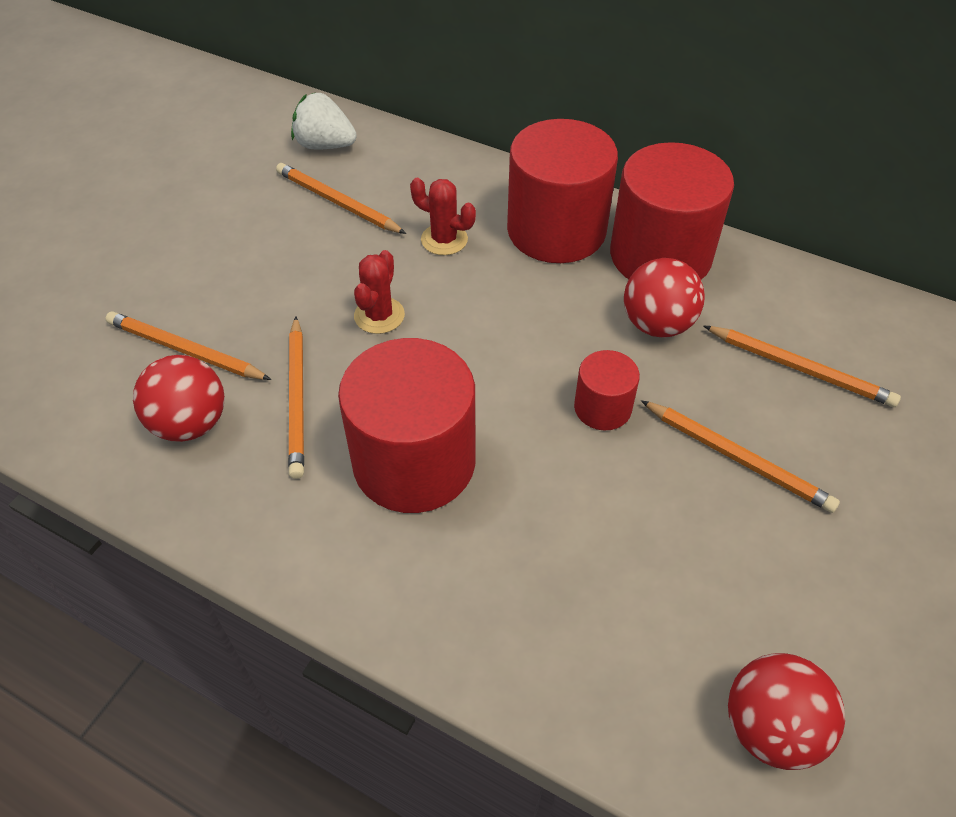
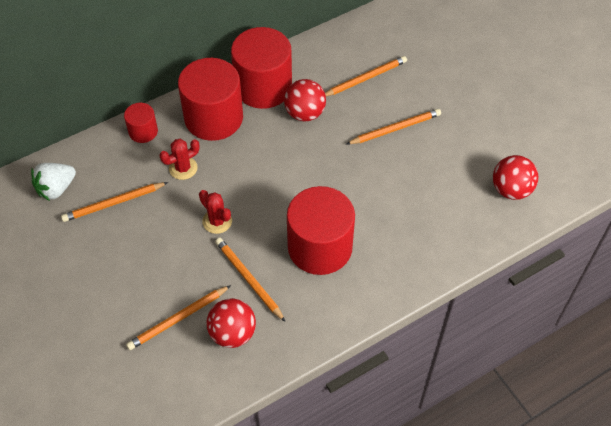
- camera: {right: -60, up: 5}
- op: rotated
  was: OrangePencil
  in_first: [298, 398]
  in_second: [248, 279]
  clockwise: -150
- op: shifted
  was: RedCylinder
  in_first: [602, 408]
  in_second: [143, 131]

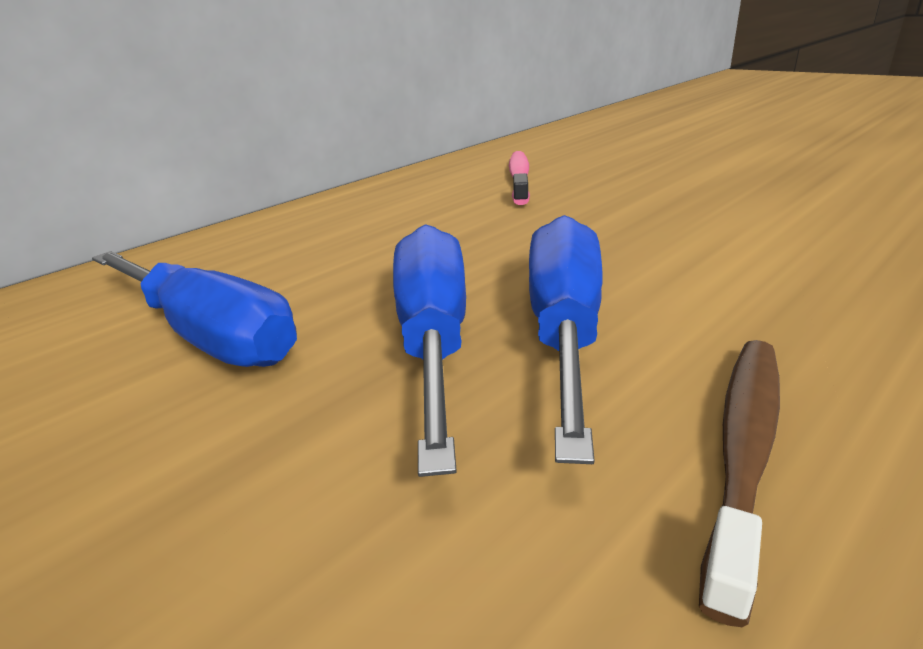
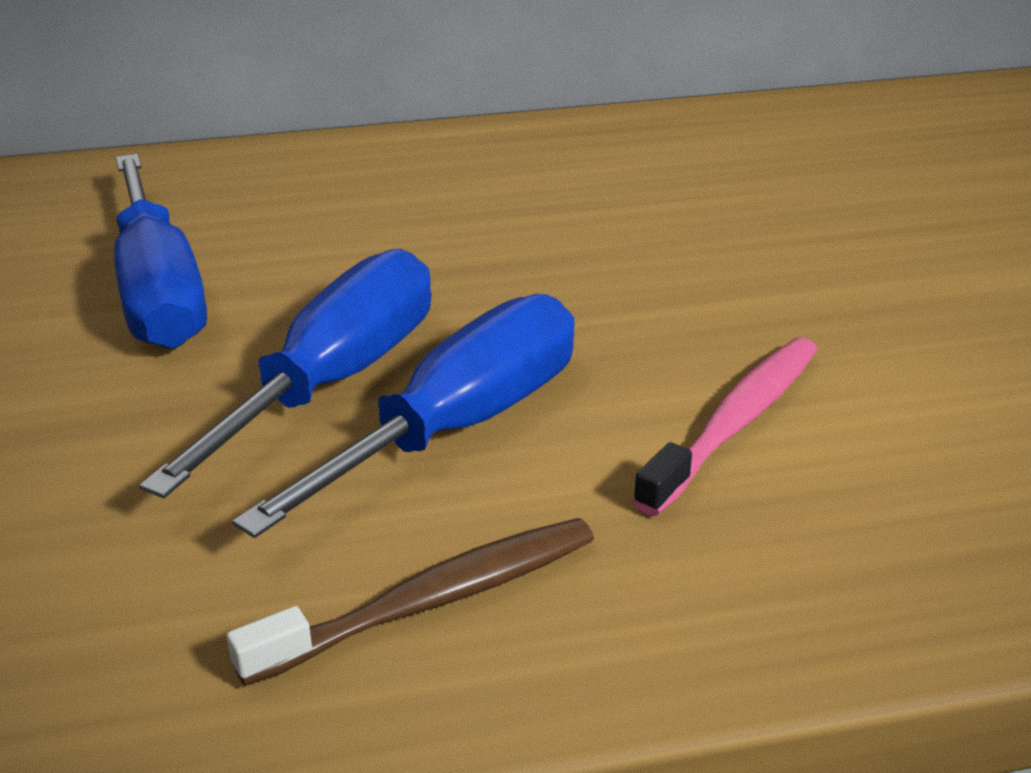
- camera: {right: 30, up: 5}
- op: shifted
  was: PinkToothbrush
  in_first: [519, 178]
  in_second: [734, 424]

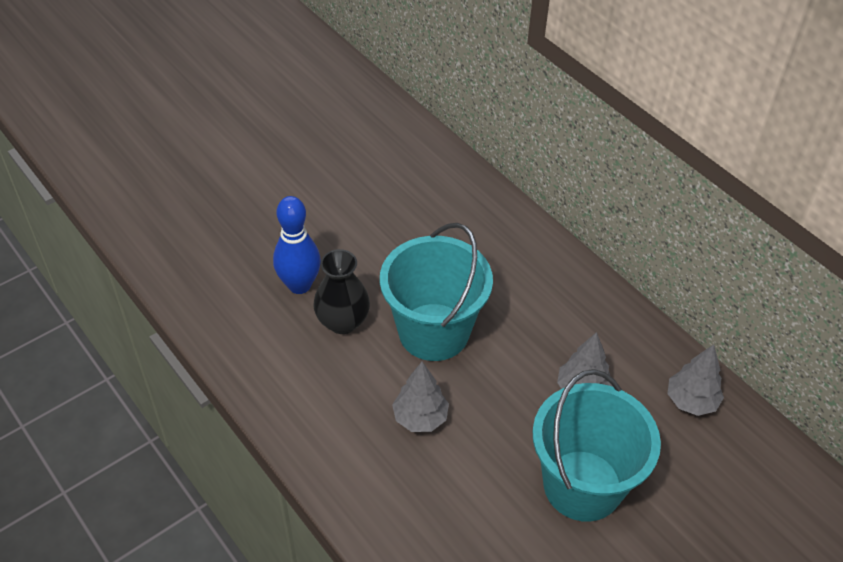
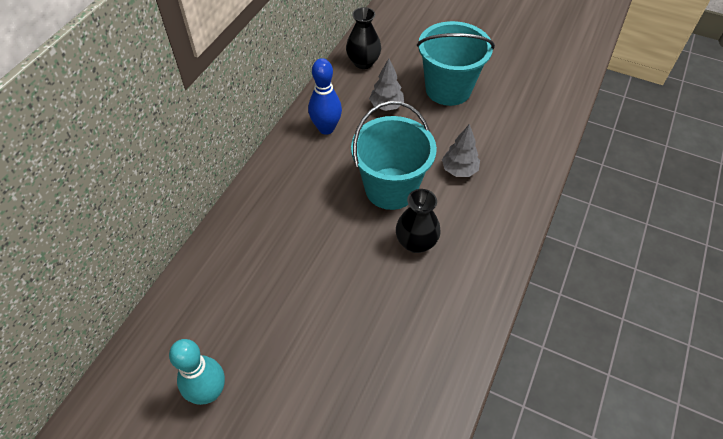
- camera: {right: -115, up: 5}
- op: shifted
  was: BlueBowlingPin
  in_first: [299, 285]
  in_second: [326, 128]
- op: swapped
  was: GreyTree
  now: BlackVase
  in_first: [691, 401]
  in_second: [363, 62]
- op: new
  now: TurquoiseBowlingPin
  in_second: [209, 392]

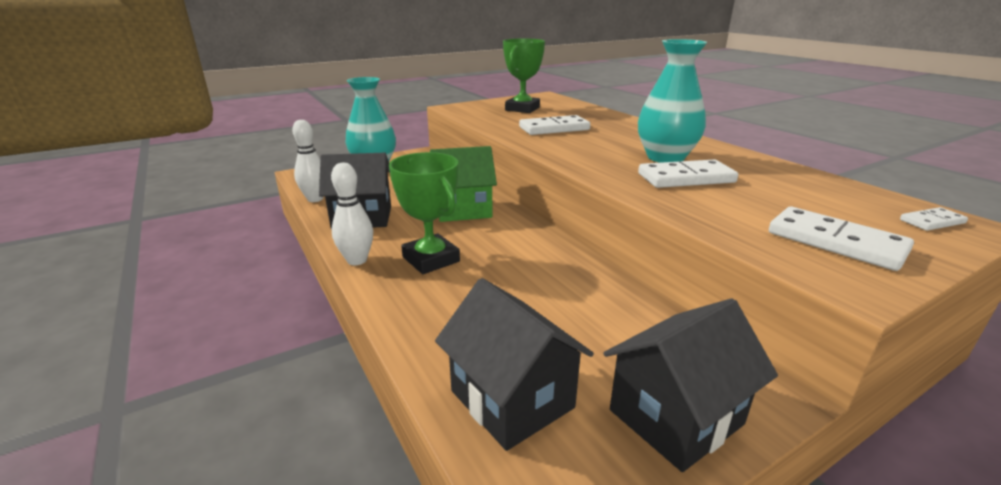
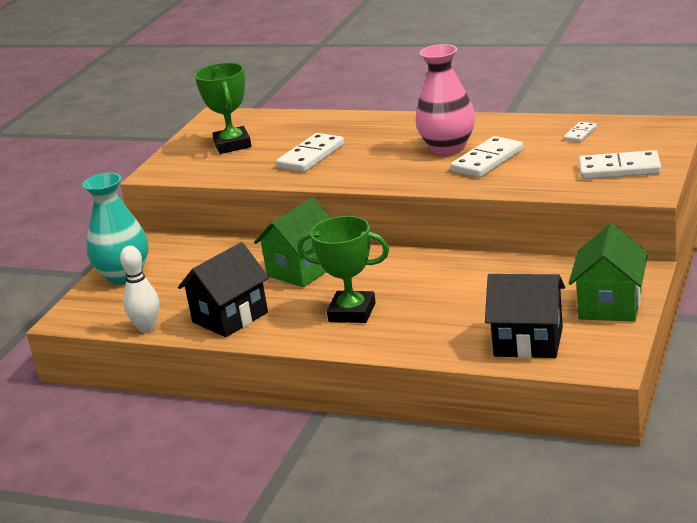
- camera: {right: -35, up: 0}
- op: repainted
  was: TurquoiseVase
  now: PinkVase
  in_first: [665, 157]
  in_second: [448, 148]
- op: gone
  was: WhiteBowlingPin
  in_first: [357, 260]
- op: shifted
  was: WhiteDomino
  in_first: [932, 222]
  in_second: [580, 134]
- op: repainted
  was: BlackHouse
  now: GreenHouse
  in_first: [676, 417]
  in_second: [610, 305]

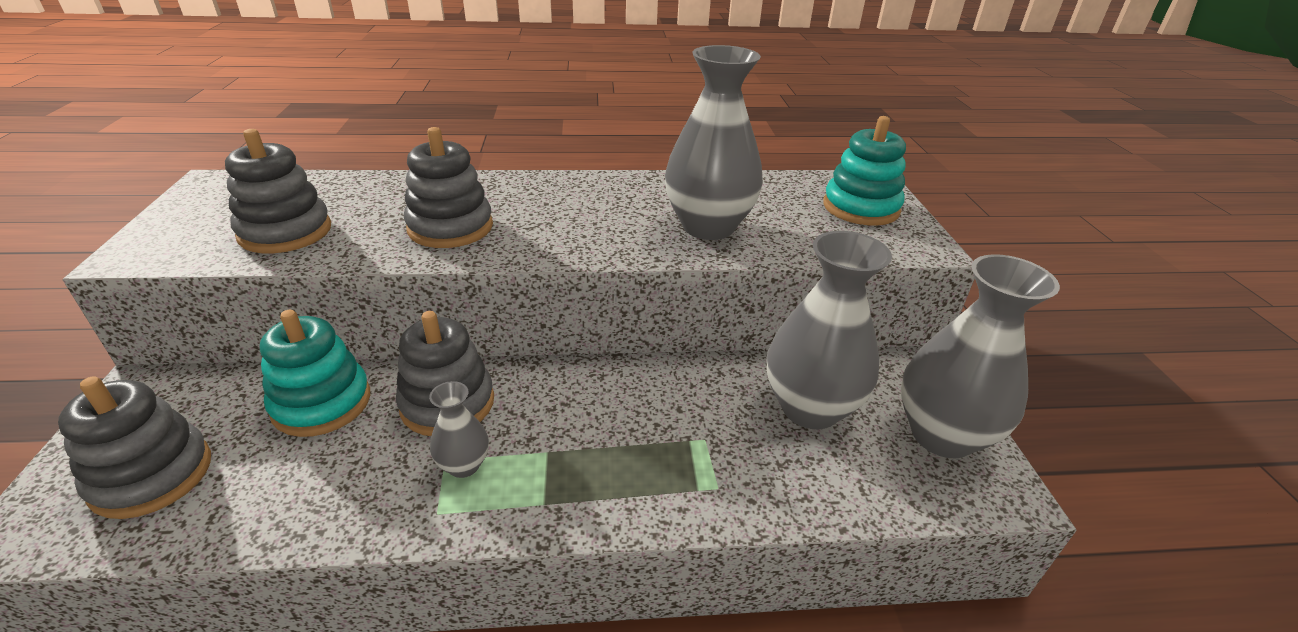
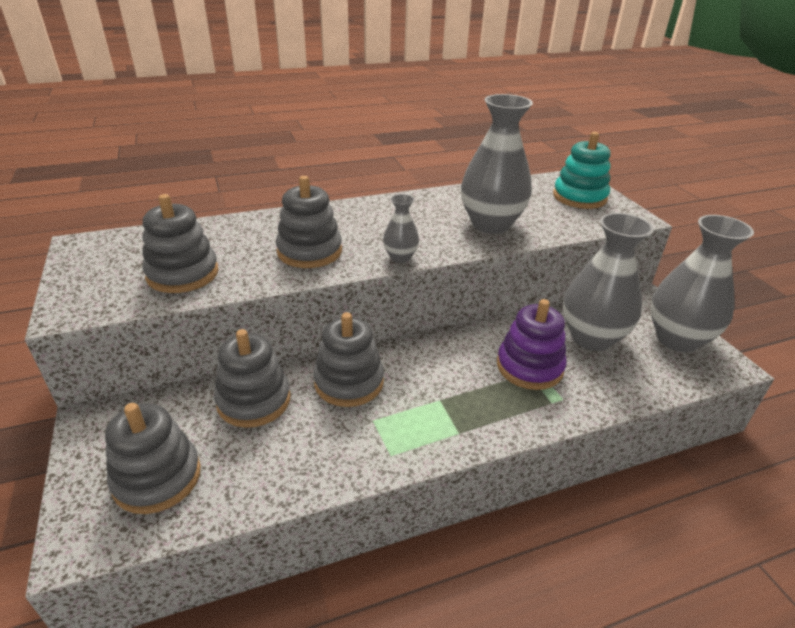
- camera: {right: -15, up: 0}
- op: repainted
  was: TurquoiseStackingToy
  now: GreyStackingToy
  in_first: [322, 403]
  in_second: [254, 400]
- op: shifted
  was: GreyVase
  in_first: [464, 465]
  in_second: [400, 257]
- op: new
  now: PurpleStackingToy
  in_second: [529, 367]

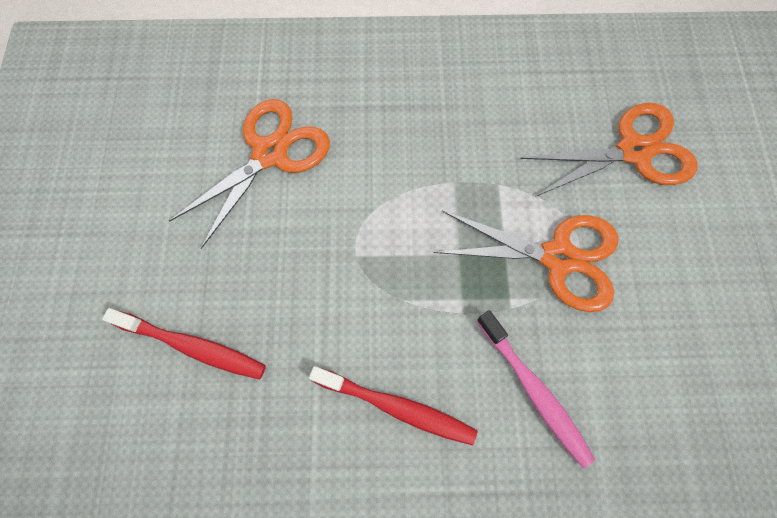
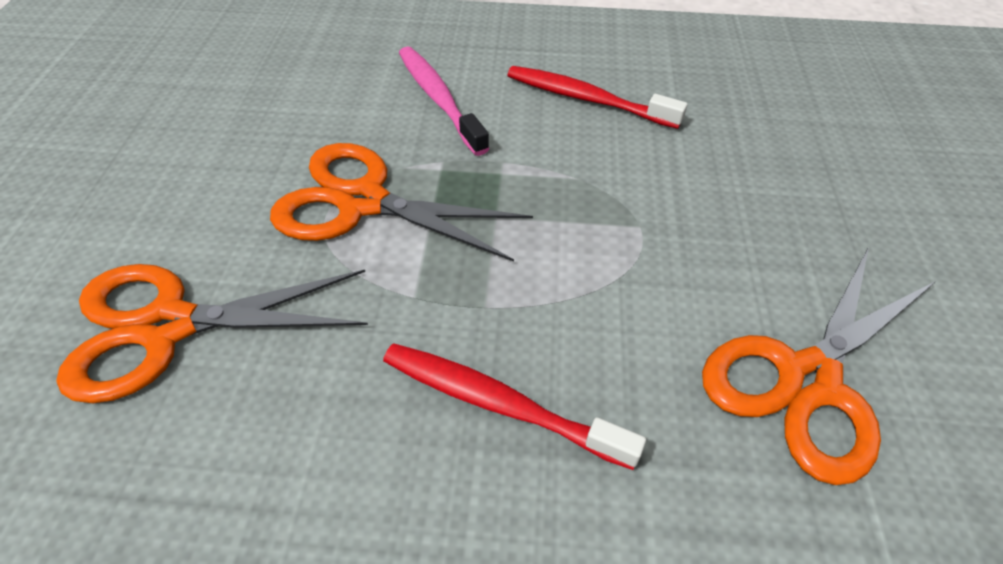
- camera: {right: -175, up: -20}
- op: shifted
  was: RedToothbrush
  in_first: [192, 346]
  in_second: [500, 404]

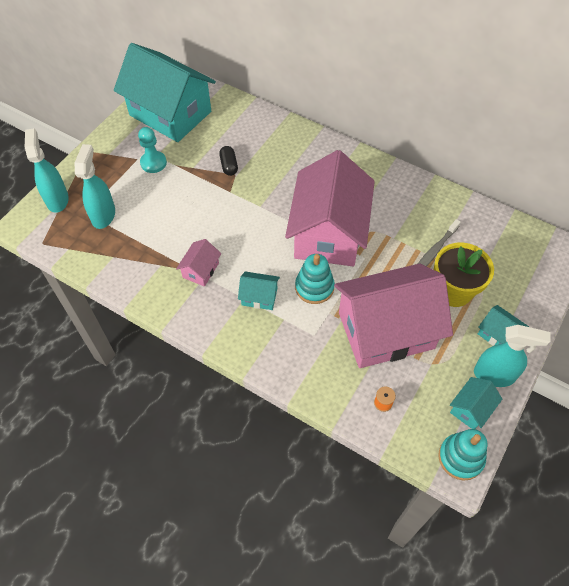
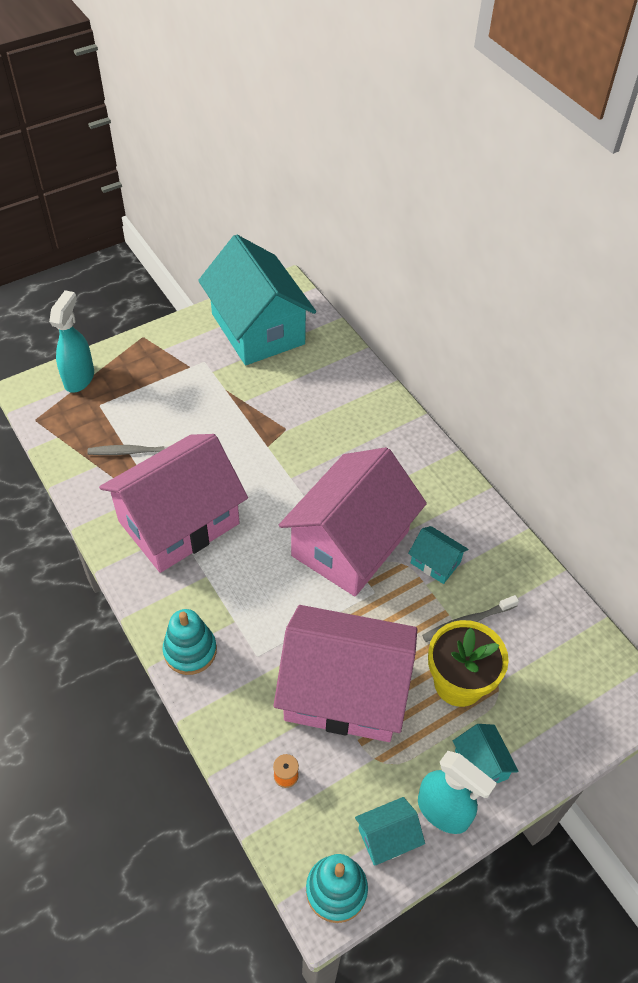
- camera: {right: 25, up: -5}
- op: gone
  was: TurquoisePawn
  in_first: [153, 163]
- op: gone
  was: TurquoiseSprayBottle
  in_first: [103, 215]
- op: gone
  was: BlackCapsule
  in_first: [229, 166]
- op: scaled
  was: PinkHouse
  in_first: [201, 270]
  in_second: [179, 522]
  ratio: 2.44
- op: shifted
  was: TurquoiseStackingToy
  in_first: [314, 287]
  in_second: [190, 651]
- op: shifted
  was: TurquoiseHouse
  in_first: [259, 297]
  in_second: [435, 562]
- op: new
  now: GreyToothbrush
  in_second: [132, 451]

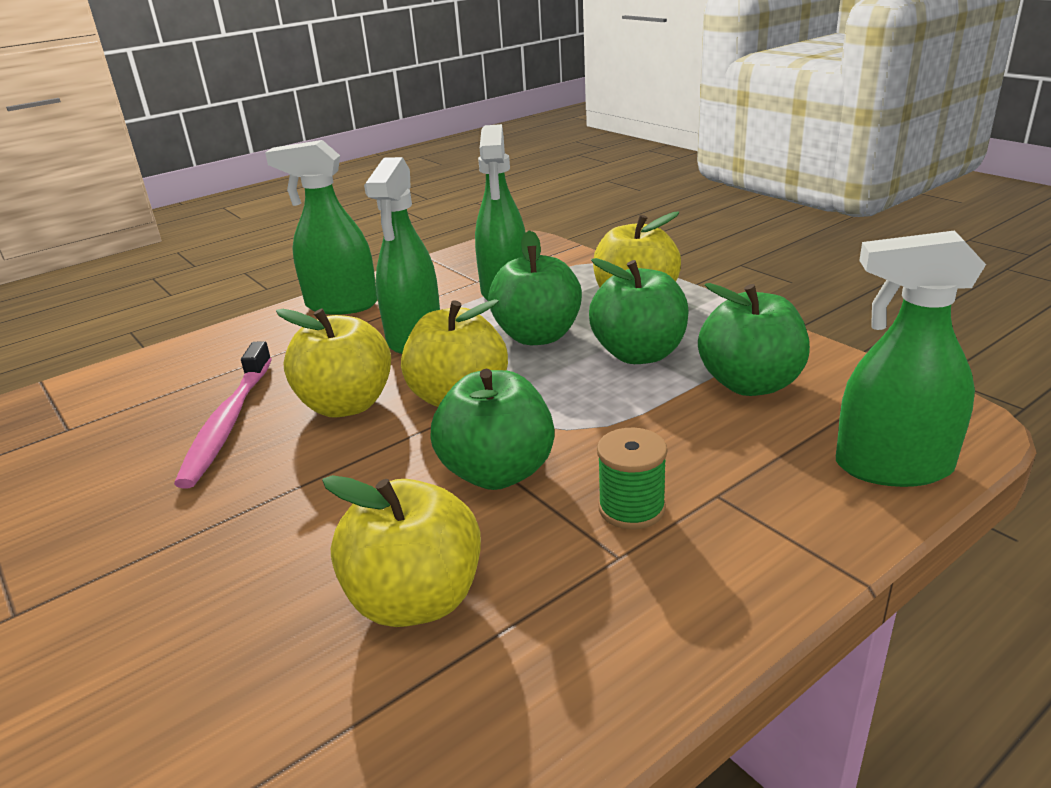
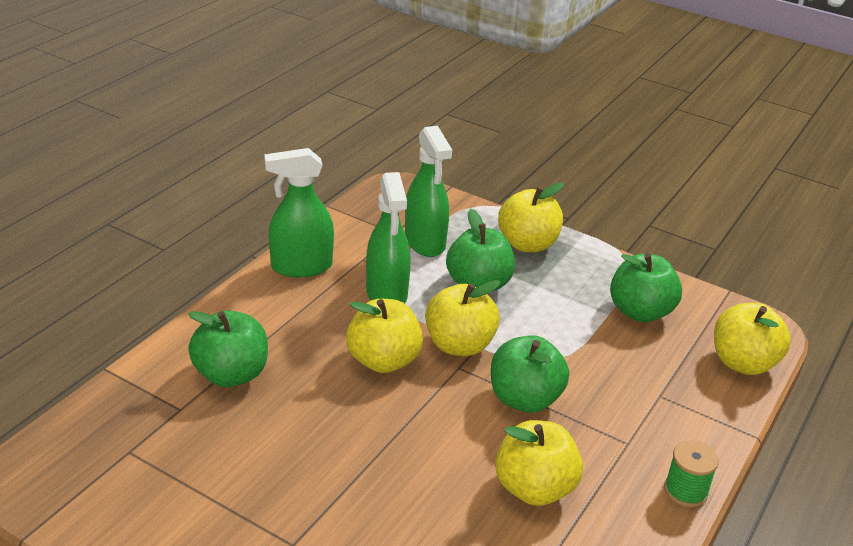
- camera: {right: -25, up: 5}
- op: swapped
  was: GreenSprayBottle
  now: YellowApple
  in_first: [892, 467]
  in_second: [743, 363]
- op: shifted
  was: GreenApple
  in_first: [639, 354]
  in_second: [231, 374]
- op: gone
  was: PinkToothbrush
  in_first: [228, 423]
- op: shifted
  was: GreenSpool
  in_first: [631, 508]
  in_second: [685, 491]

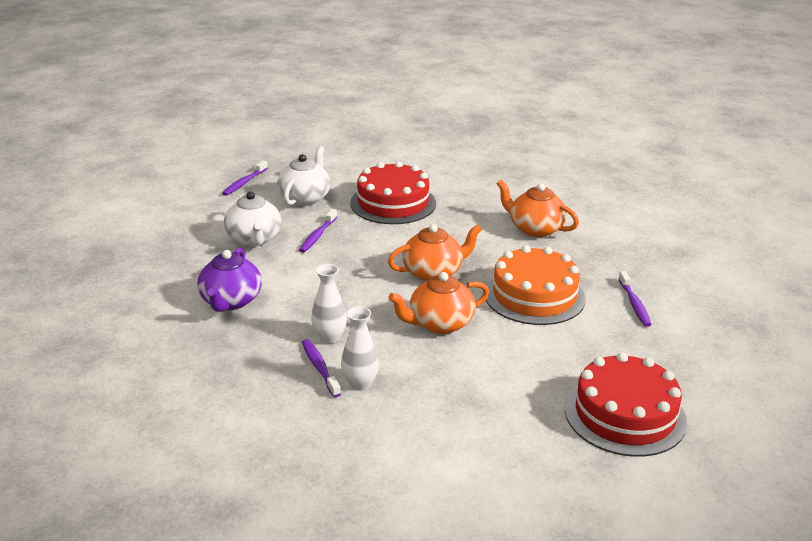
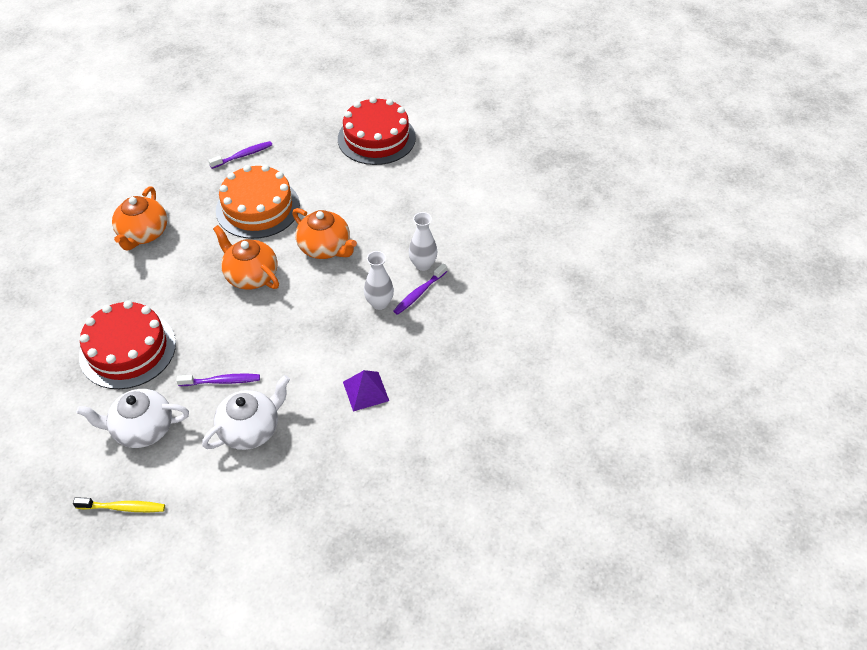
- camera: {right: -115, up: 20}
- op: repainted
  was: PurpleToothbrush
  now: YellowToothbrush
  in_first: [244, 183]
  in_second: [123, 507]
- op: swapped
  was: PurpleTeapot
  now: PurplePyramid
  in_first: [230, 301]
  in_second: [366, 391]

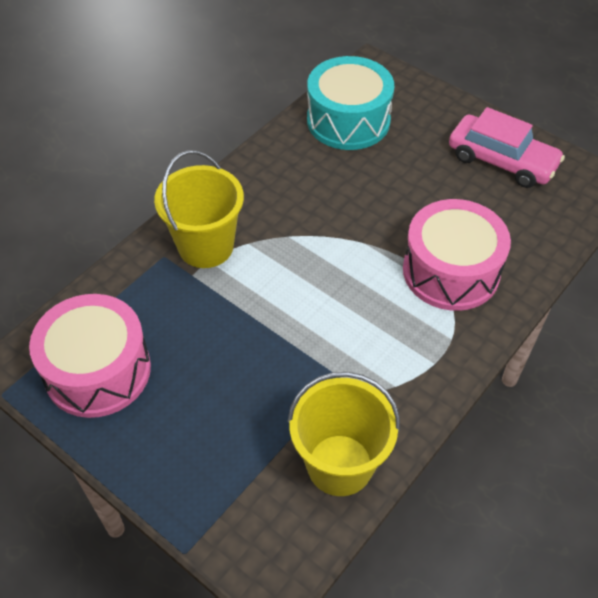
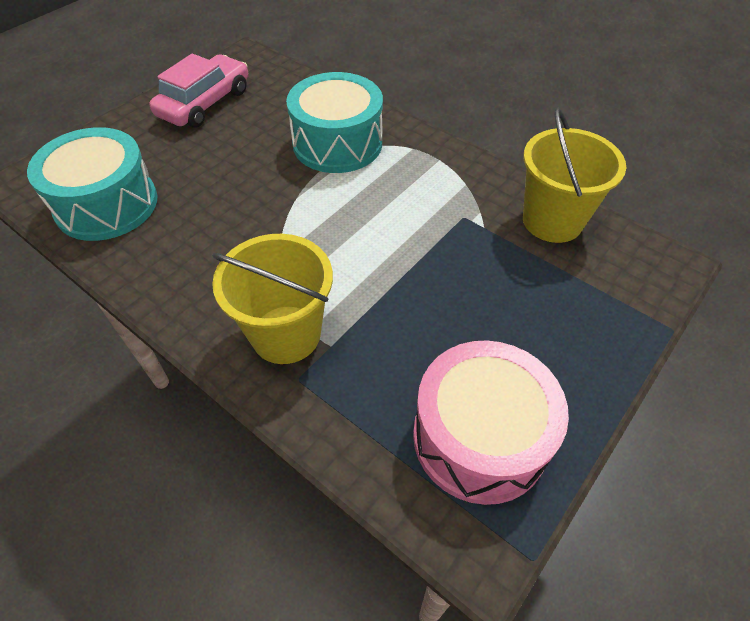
- camera: {right: -90, up: 0}
- op: repainted
  was: PinkDrum
  now: TurquoiseDrum
  in_first: [451, 271]
  in_second: [337, 143]

